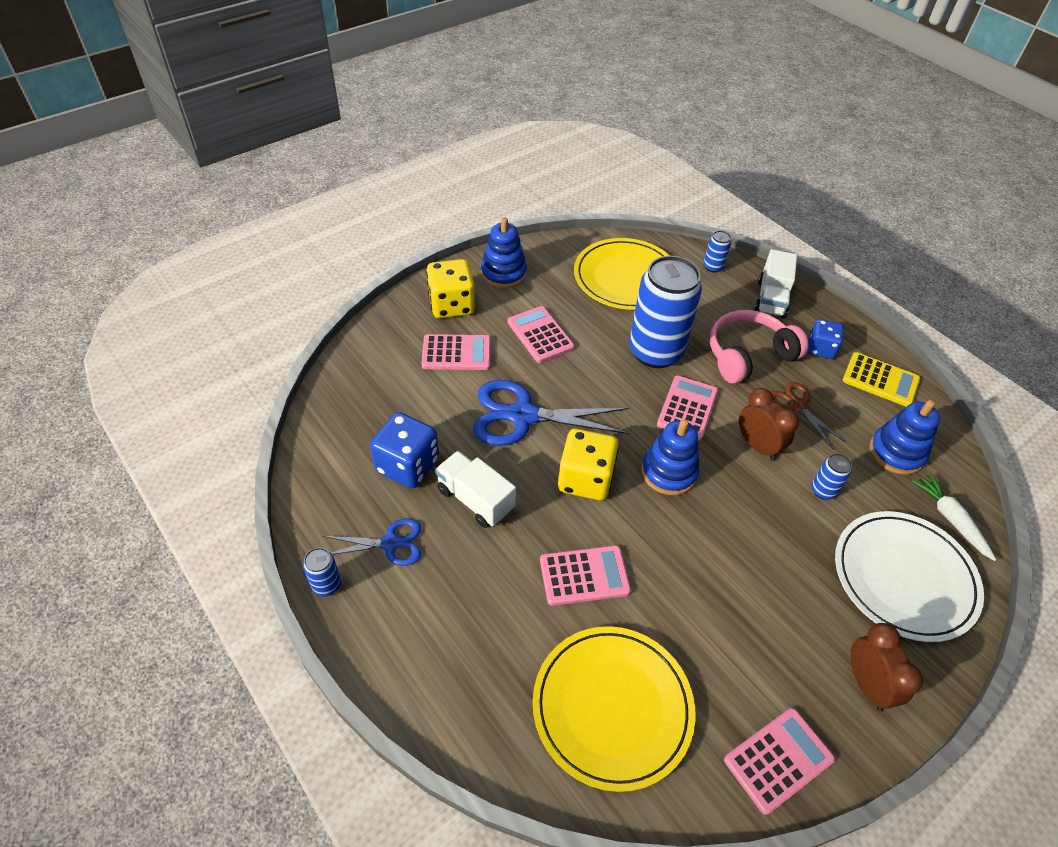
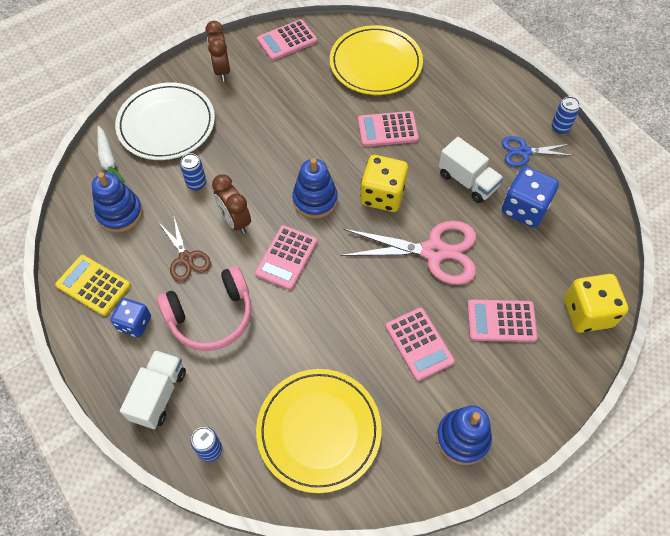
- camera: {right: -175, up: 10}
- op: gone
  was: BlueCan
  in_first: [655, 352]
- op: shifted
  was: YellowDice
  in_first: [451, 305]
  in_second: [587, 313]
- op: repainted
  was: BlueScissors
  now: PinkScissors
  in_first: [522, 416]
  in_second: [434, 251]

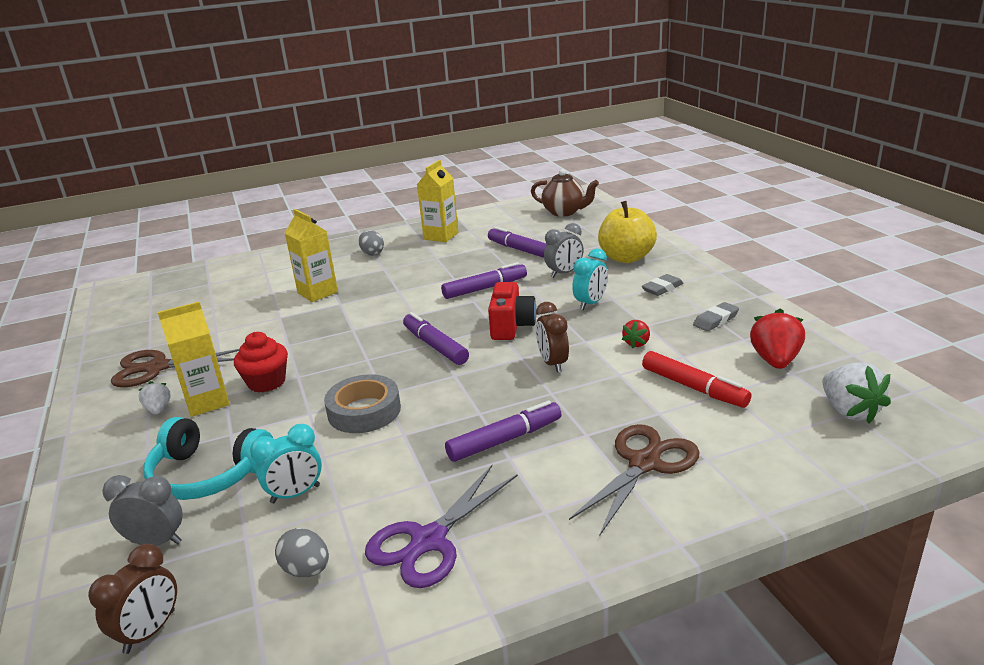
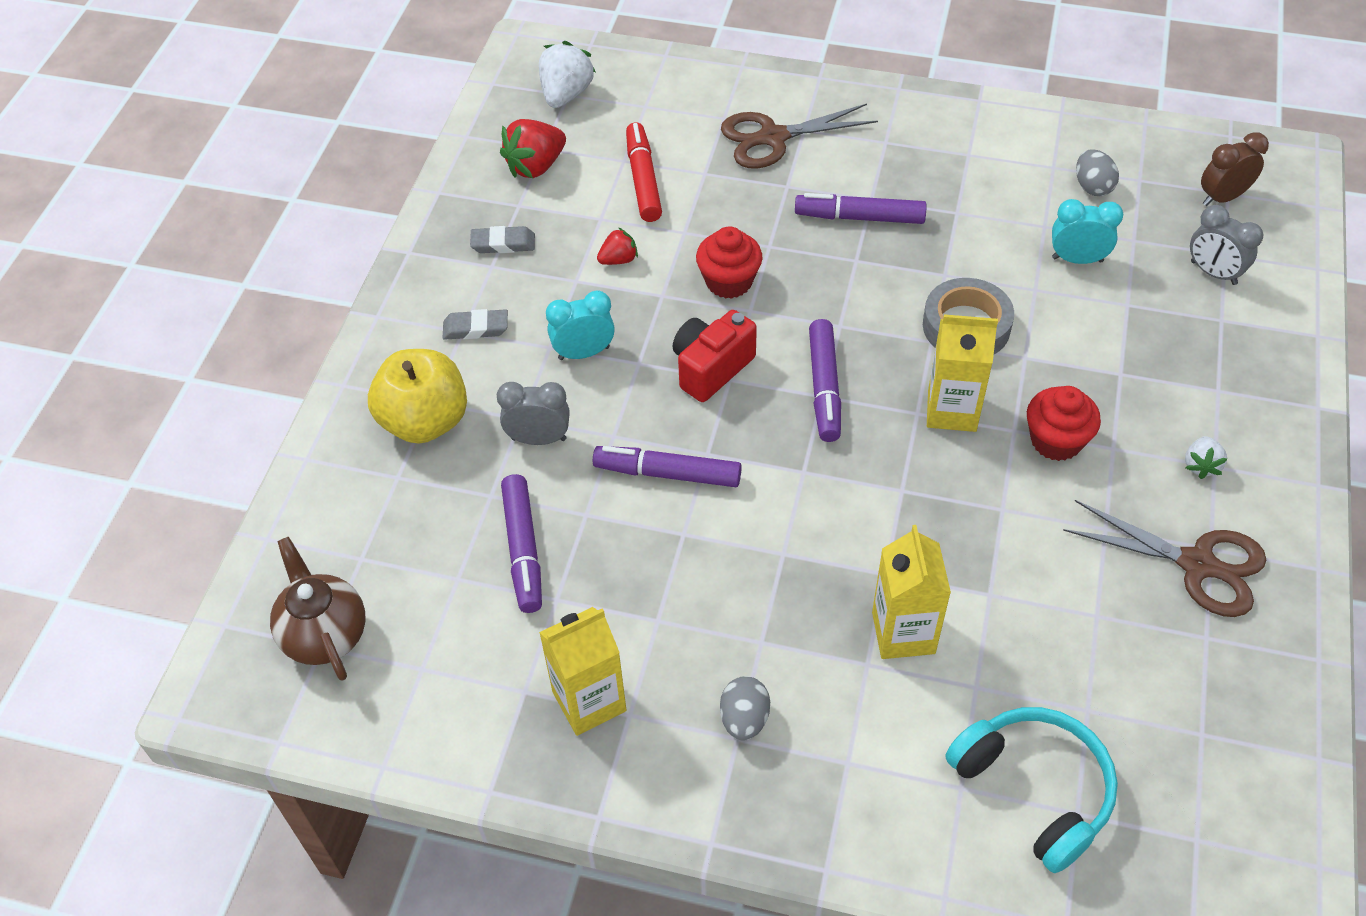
- camera: {right: -145, up: 25}
- op: shifted
  was: YellowCarton
  in_first: [207, 402]
  in_second: [952, 410]
- op: swapped
  was: BrownClock
  now: RedCupcake
  in_first: [553, 364]
  in_second: [729, 281]
- op: shifted
  was: TurquoiseHeadphones
  in_first: [208, 474]
  in_second: [1034, 789]
- op: gone
  was: PurpleScissors
  in_first: [428, 541]

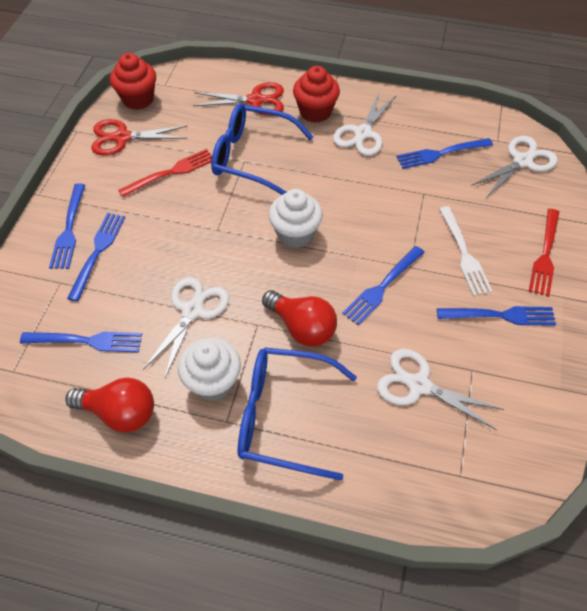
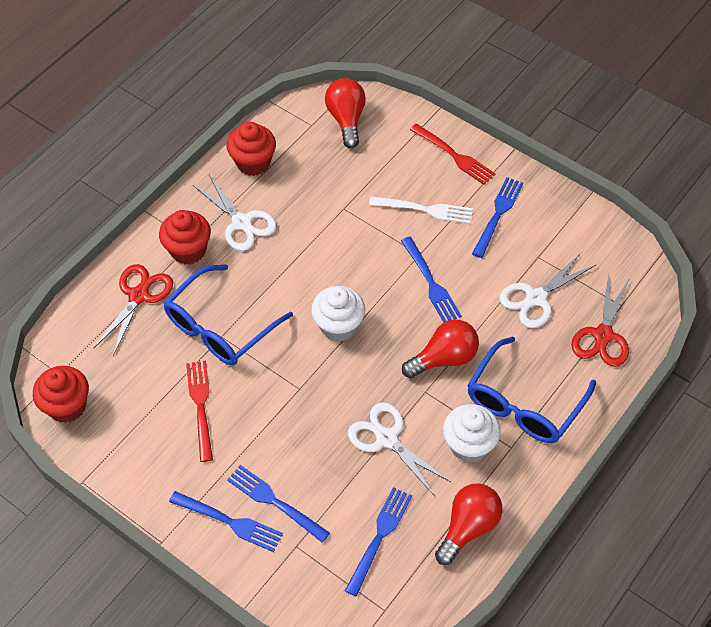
- camera: {right: -65, up: 0}
- op: shifted
  was: RedScissors
  in_first: [122, 138]
  in_second: [603, 336]
- op: swapped
  was: WhiteScissors
  now: RedLightBulb
  in_first: [522, 161]
  in_second: [346, 120]
- op: gone
  was: BlueFork
  in_first: [441, 153]
- op: new
  now: RedCupcake
  in_second: [253, 163]

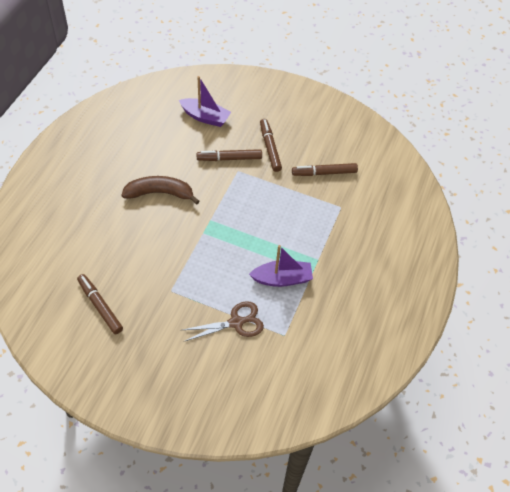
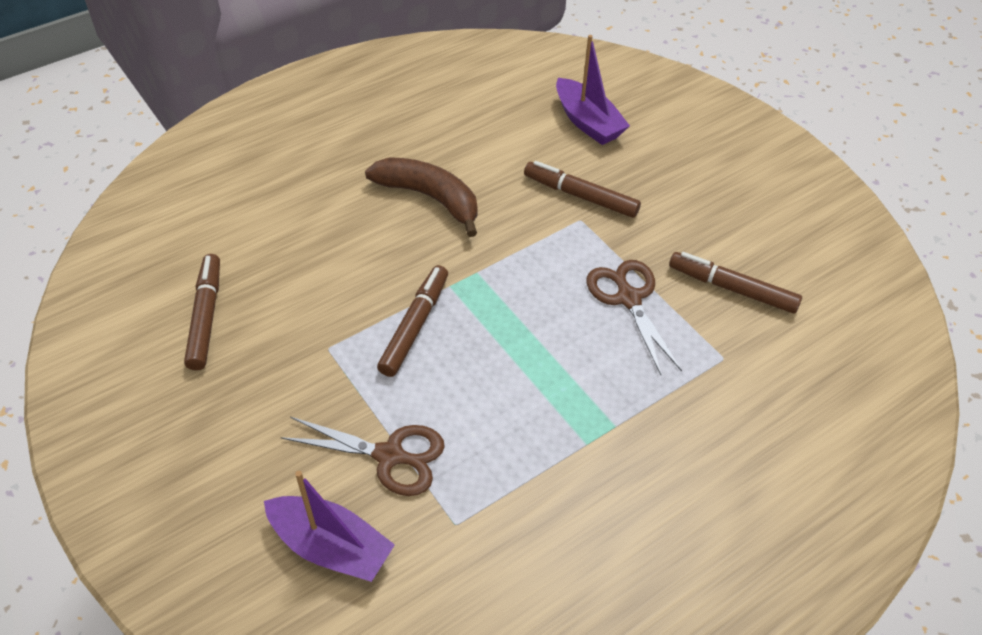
- camera: {right: 35, up: -5}
- op: shifted
  was: BrownMarker
  in_first: [270, 148]
  in_second: [415, 326]
- op: shifted
  was: PurpleBoat
  in_first: [282, 279]
  in_second: [331, 547]
- op: new
  now: BrownScissors
  in_second: [629, 299]

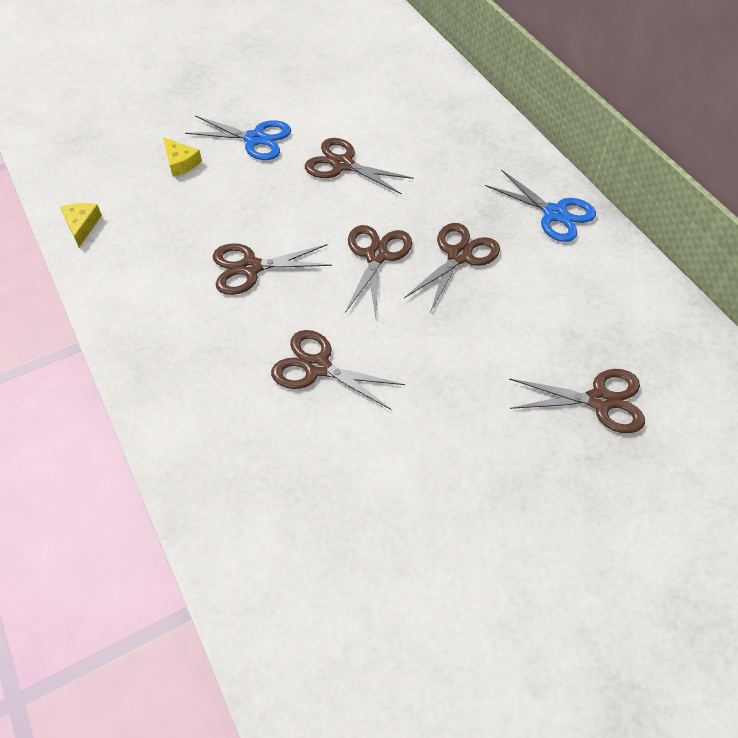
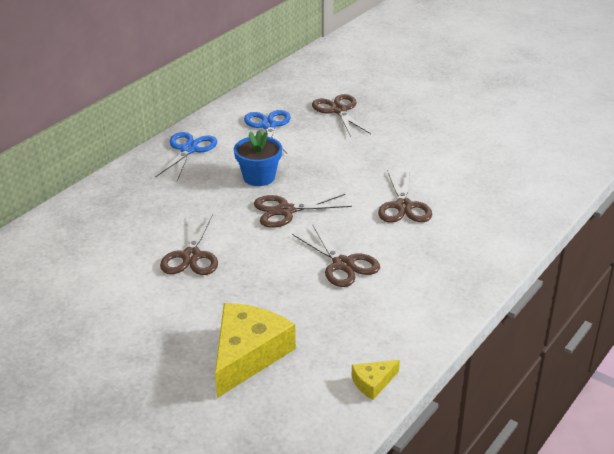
- camera: {right: -115, up: -20}
- op: shifted
  was: BlueScissors
  in_first: [255, 139]
  in_second: [269, 126]
- op: scaled
  was: YellowCheese
  in_first: [181, 162]
  in_second: [247, 355]
  ratio: 2.13
- op: swapped
  was: BrownScissors
  now: BlueFlowerPot
  in_first: [459, 256]
  in_second: [259, 177]

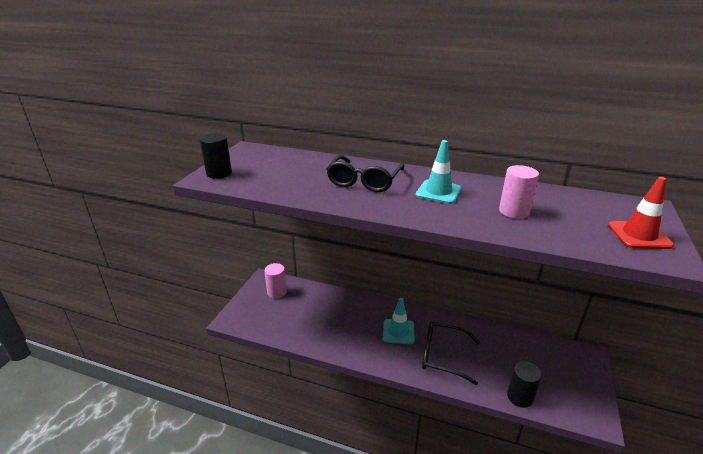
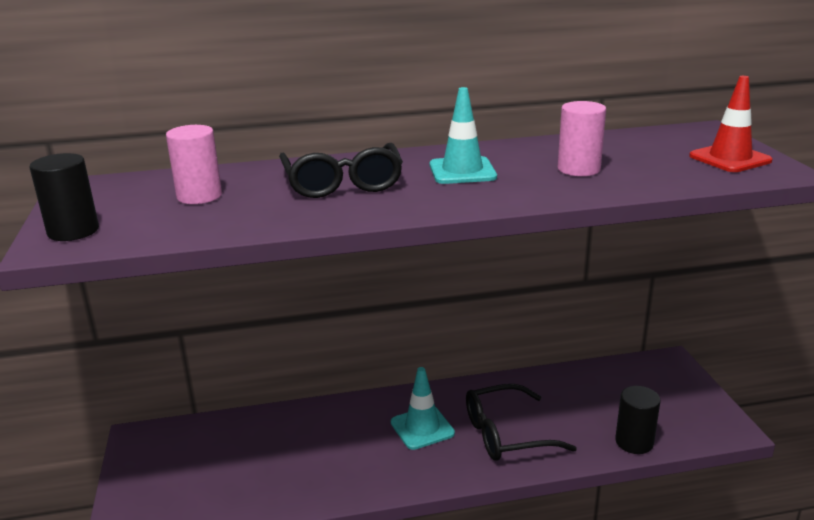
- camera: {right: -30, up: -5}
- op: shifted
  was: PinkCylinder
  in_first: [277, 292]
  in_second: [199, 196]

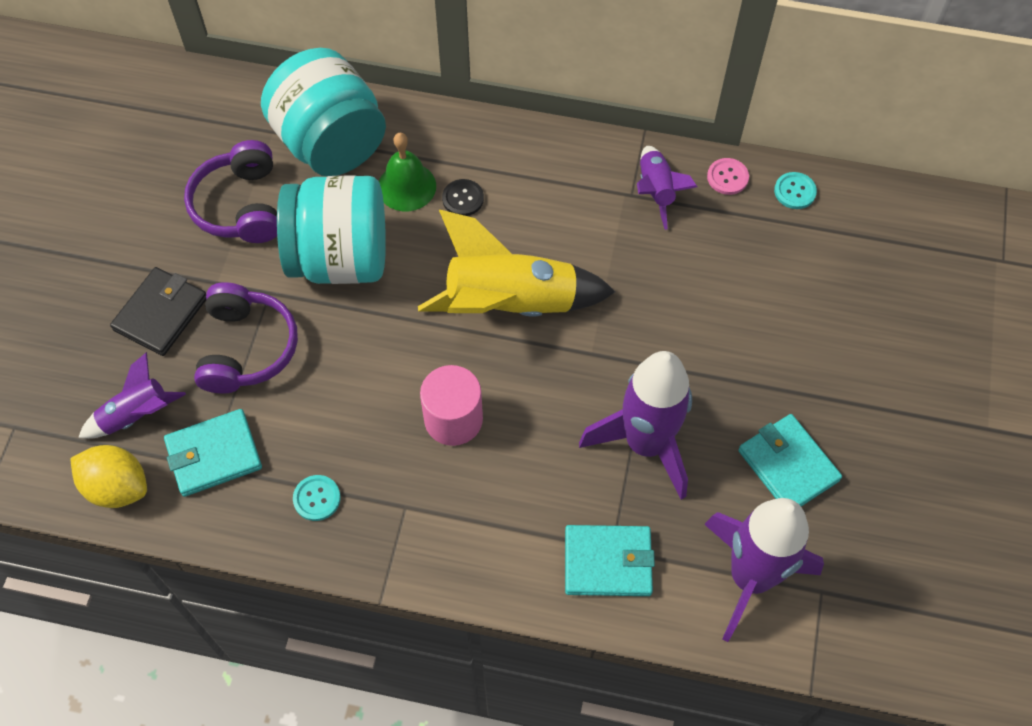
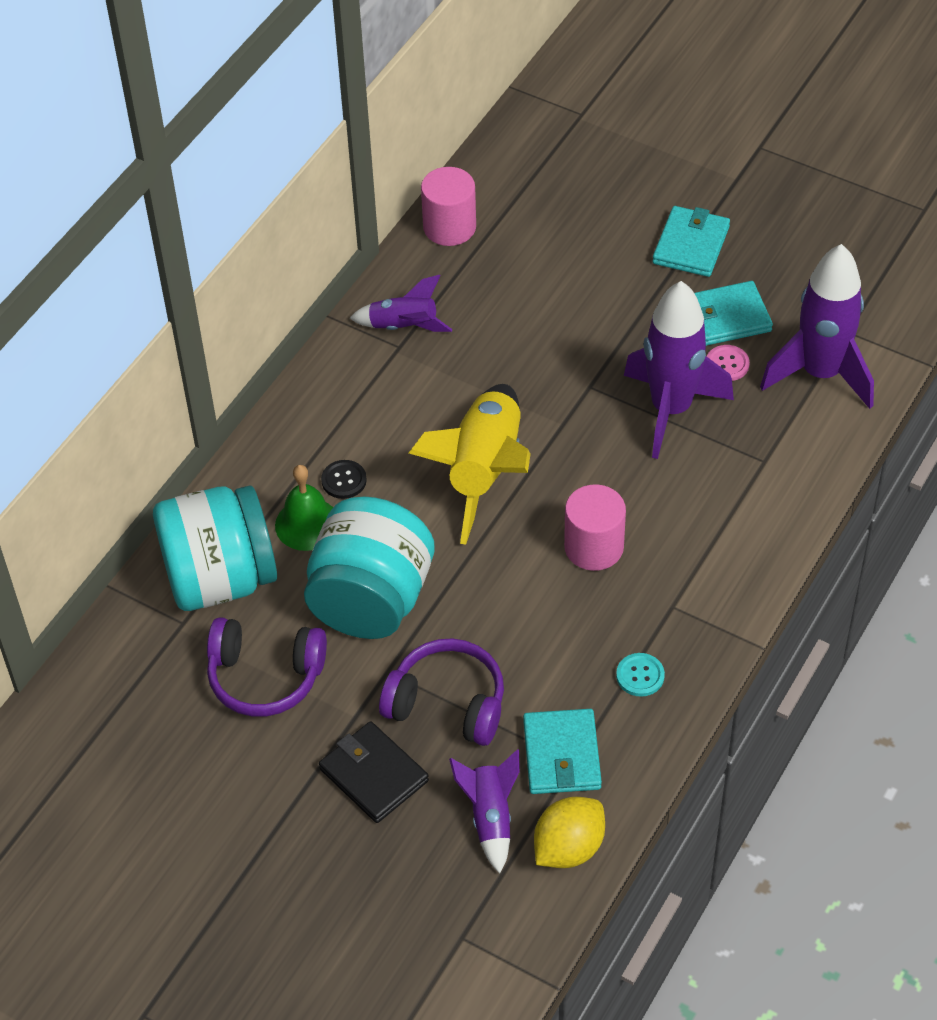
- camera: {right: -70, up: -10}
- op: shifted
  was: PinkButton
  in_first: [727, 177]
  in_second: [727, 364]
- op: swapped
  was: TurquoiseButton
  now: PinkCylinder
  in_first: [795, 191]
  in_second: [449, 227]
- op: shifted
  was: TurquoiseWallet
  in_first: [608, 562]
  in_second: [691, 245]

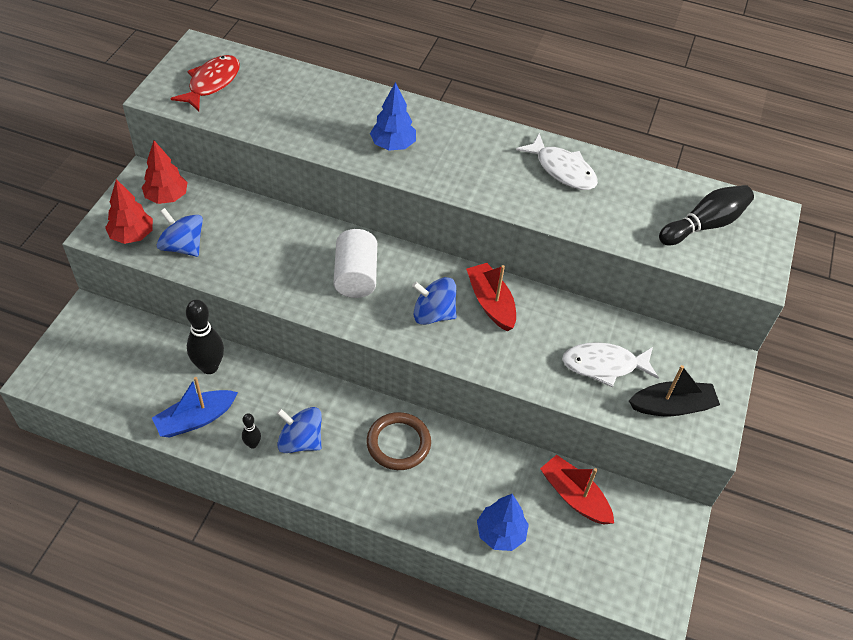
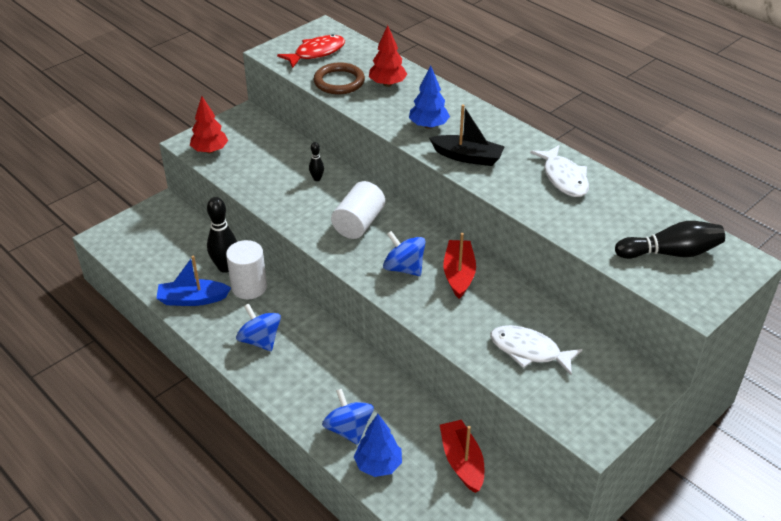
- camera: {right: 30, up: -10}
- op: shifted
  was: RedTree
  in_first: [167, 197]
  in_second: [387, 84]
- op: shifted
  was: BlueSpinningTop
  in_first: [183, 246]
  in_second: [348, 429]
- op: shifted
  was: BlackBoat
  in_first: [672, 406]
  in_second: [467, 157]
- op: shifted
  was: BrownRing
  in_first: [398, 443]
  in_second: [339, 82]
- op: shifted
  was: BlackBowlingPin
  in_first: [252, 444]
  in_second: [317, 179]
- op: new
  now: WhiteCylinder
  in_second: [249, 287]

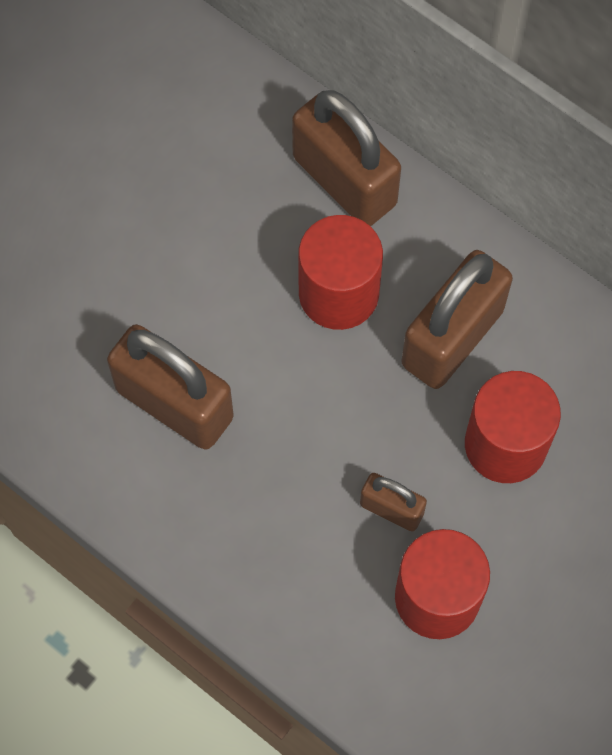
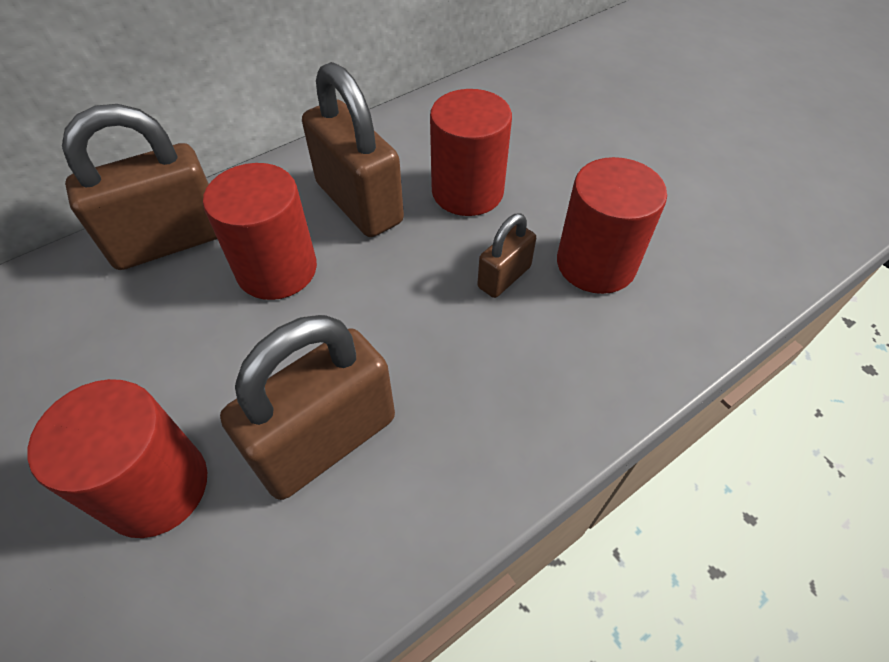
- camera: {right: -75, up: -15}
- op: new
  now: RedCylinder
  in_second: [156, 487]

